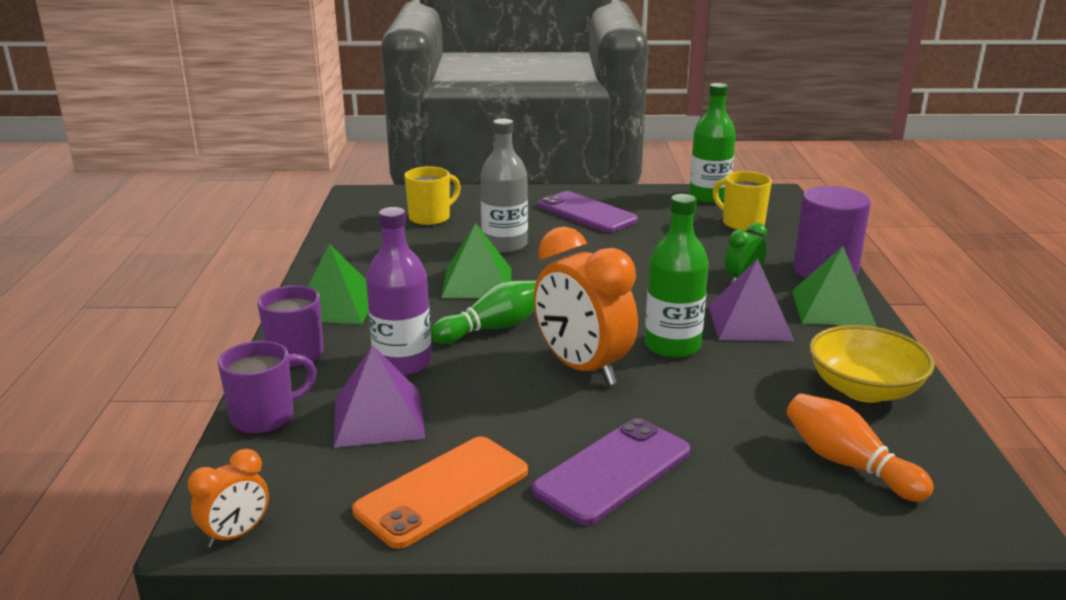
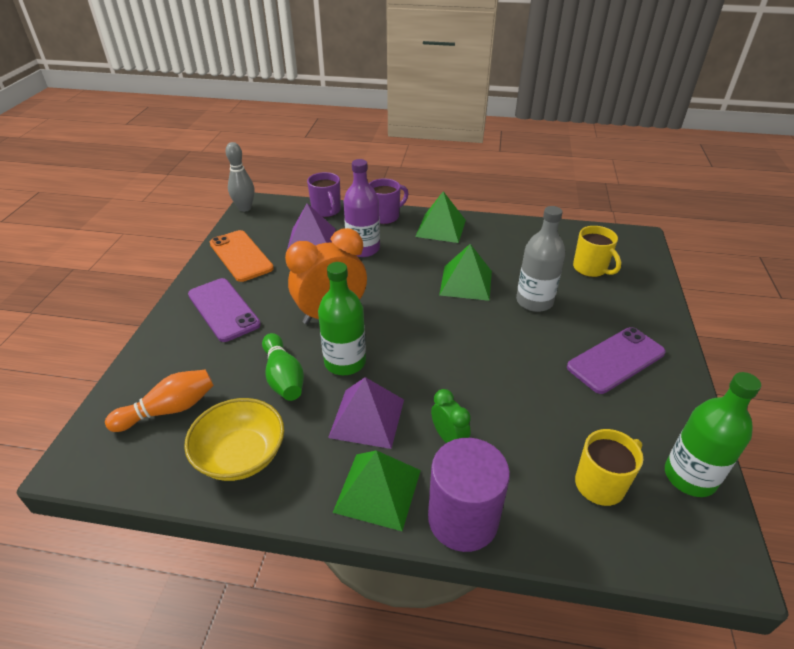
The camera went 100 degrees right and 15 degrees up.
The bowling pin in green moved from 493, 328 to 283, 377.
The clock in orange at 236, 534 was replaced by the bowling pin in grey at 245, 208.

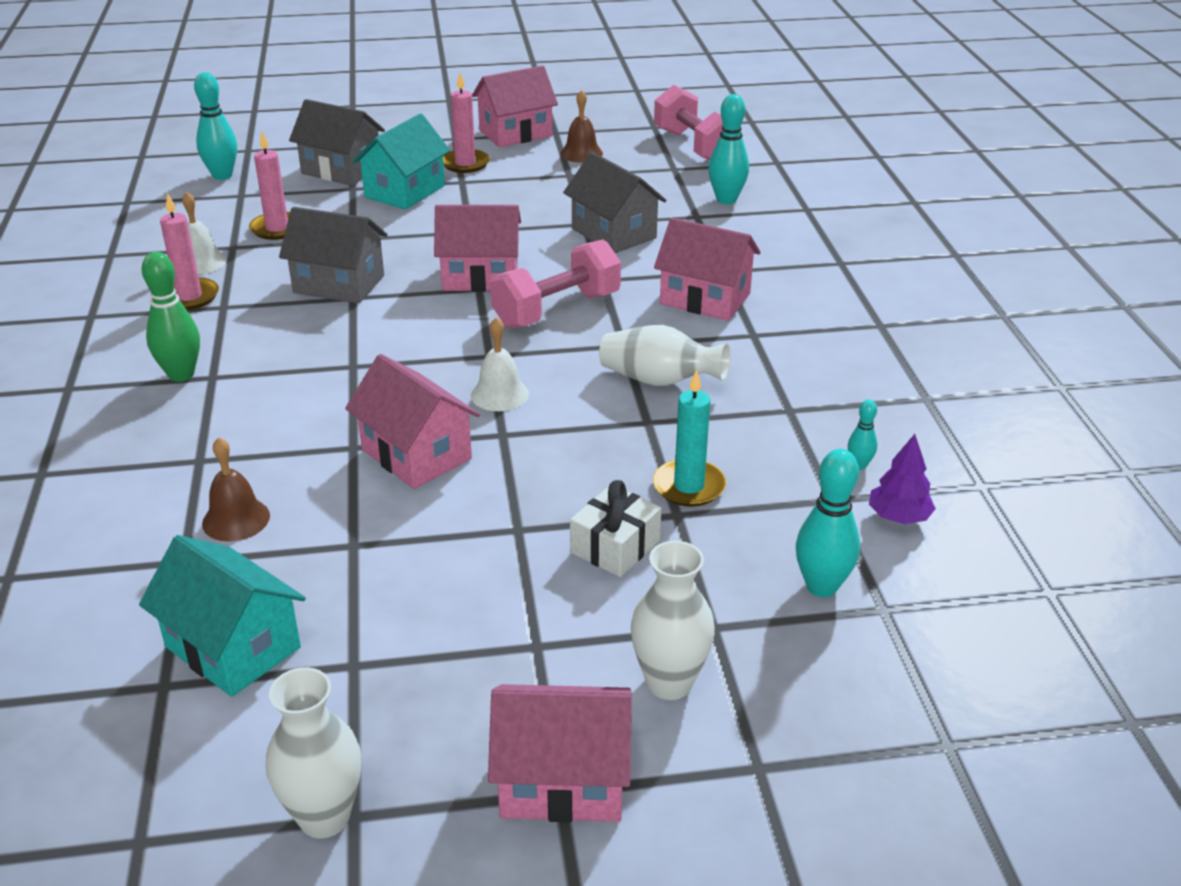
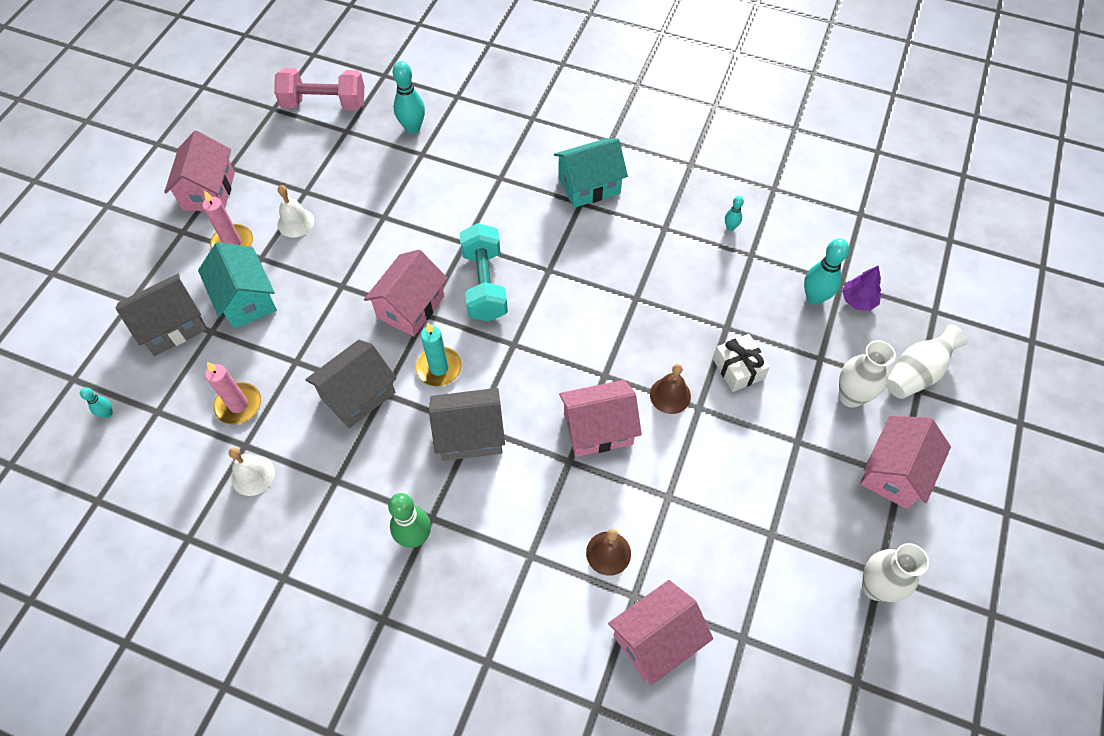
The camera went 60 degrees left and 25 degrees up.
The candle in pink at 189, 297 disappeared.
The house in turquoise moved from 233, 647 to 589, 185.
The bell in white moved from 499, 394 to 295, 222.
The bell in brown moved from 581, 153 to 670, 395.
The house in grey moved from 613, 233 to 470, 435.
The vase in white moved from 659, 381 to 916, 373.
The candle in turquoise moved from 689, 486 to 439, 368.
The house in pink moved from 705, 298 to 655, 639.
The tree in purple moved from 898, 517 to 858, 300.
The dumbbell in pink at 557, 310 became the dumbbell in turquoise at 484, 284.
The bowling pin in turquoise at 222, 175 changed to 0.52 times the size.

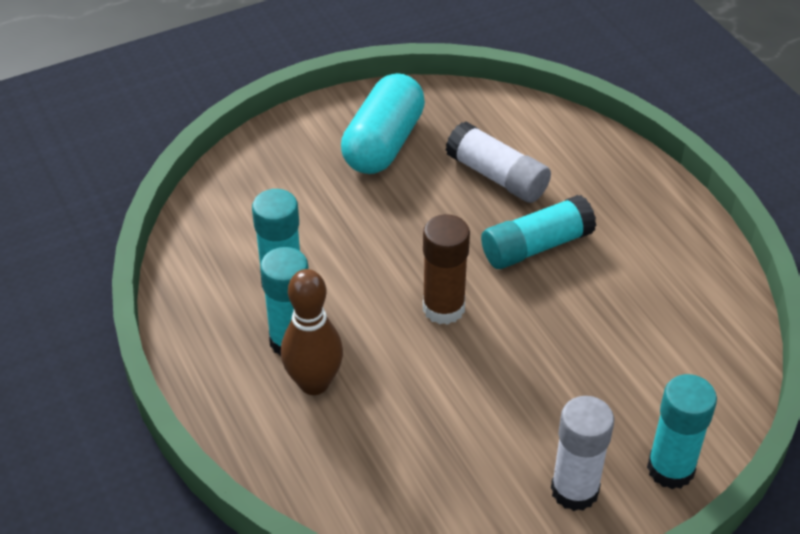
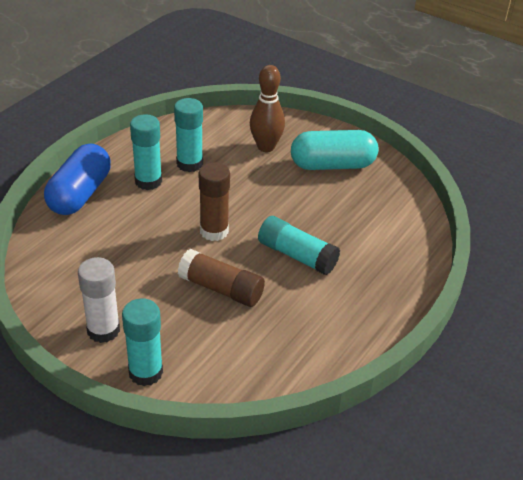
The camera went 60 degrees right and 5 degrees down.
The glue stick in white at 497, 176 disappeared.
The capsule in blue at 80, 194 appeared.
The glue stick in brown at 221, 289 appeared.
The bowling pin in brown moved from 314, 383 to 266, 147.

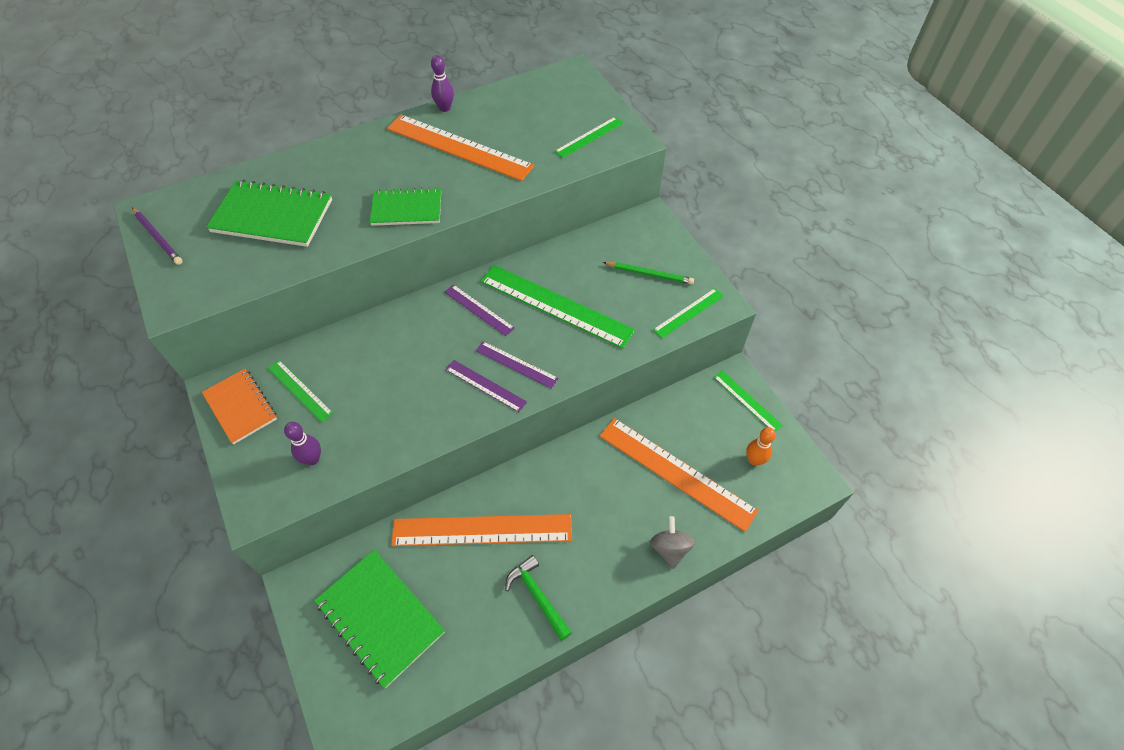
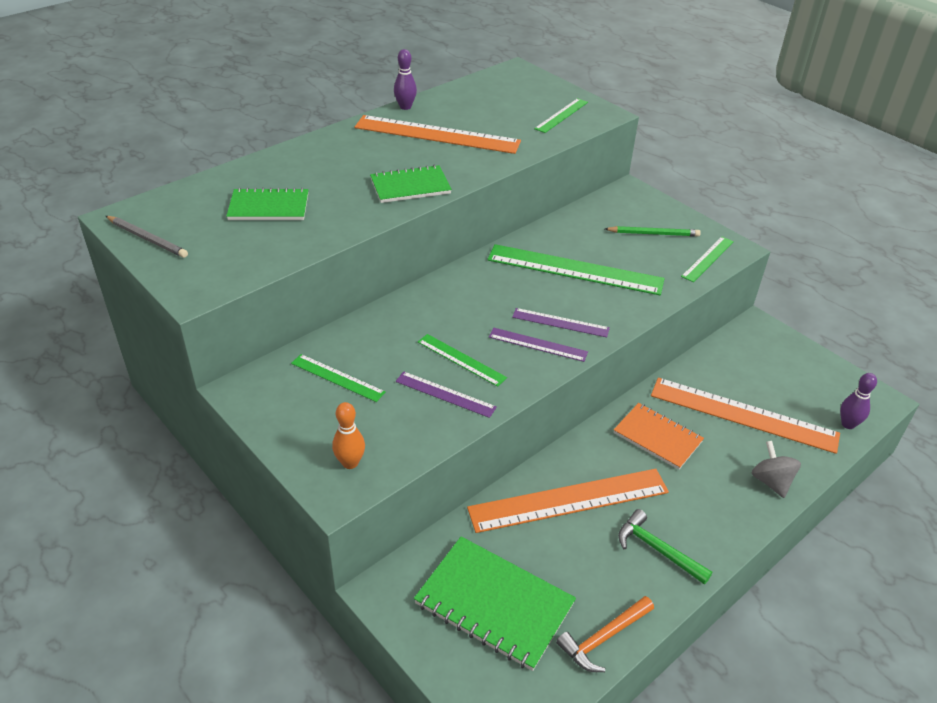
The camera went 15 degrees left and 15 degrees down.
The hammer in orange at 603, 638 appeared.
The notebook in orange moved from 240, 407 to 657, 437.
The bowling pin in purple moved from 312, 459 to 848, 424.
The ruler in purple moved from 479, 310 to 445, 394.
The ruler in green moved from 747, 401 to 461, 359.
The bowling pin in orange moved from 754, 460 to 350, 463.
The pencil in purple at 157, 238 became the pencil in grey at 147, 239.
The notebook in green at 272, 216 changed to 0.66 times the size.

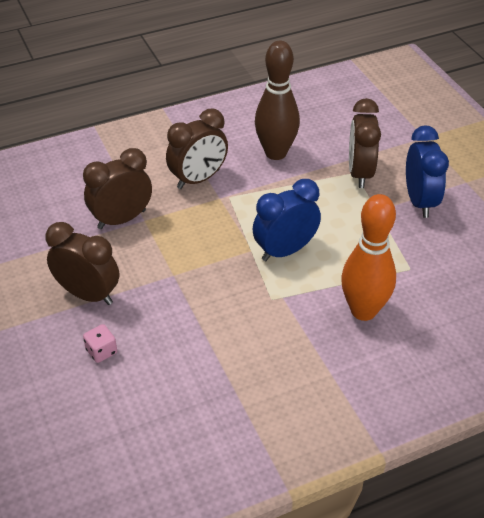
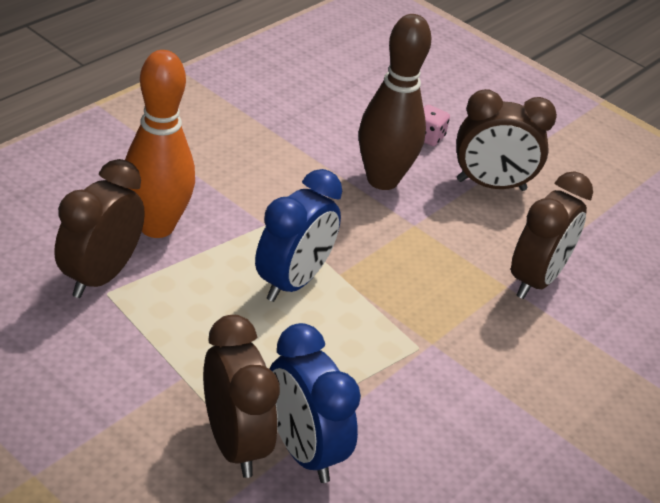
The camera went 150 degrees right and 5 degrees down.
The clock in brown moved from 198, 179 to 100, 276.
The bowling pin in brown moved from 276, 153 to 382, 180.
The clock in blue moved from 419, 202 to 303, 451.

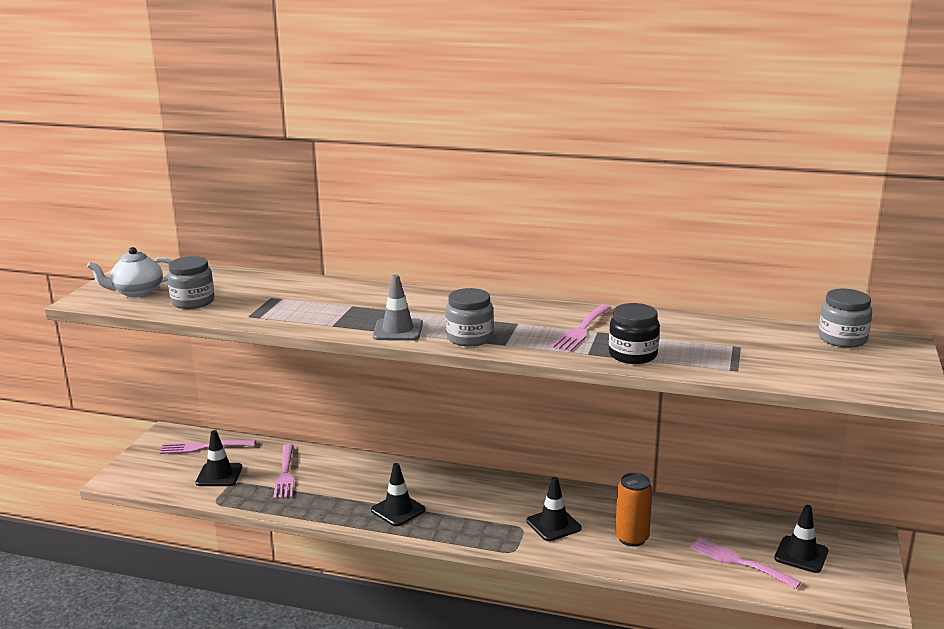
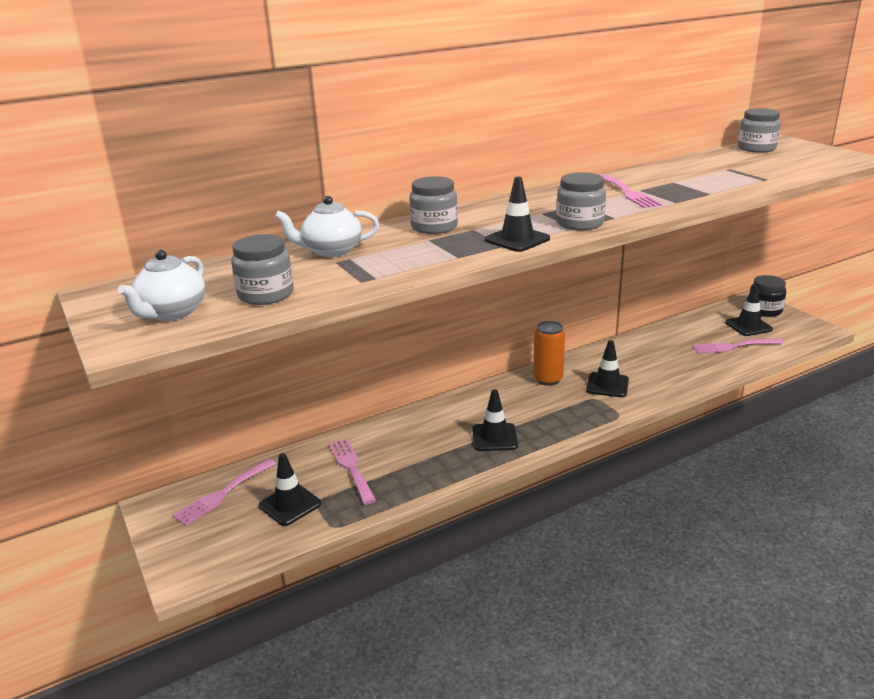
The camera went 45 degrees left and 5 degrees up.
The teapot in white at 331, 251 appeared.
The jar in grey at 434, 227 appeared.
The jar in black moved from 633, 355 to 764, 310.
The can in orange moved from 631, 538 to 548, 379.
The traffic cone in grey at 398, 330 became the traffic cone in black at 517, 239.
The fork in pink at 285, 474 turned 150 degrees counterclockwise.

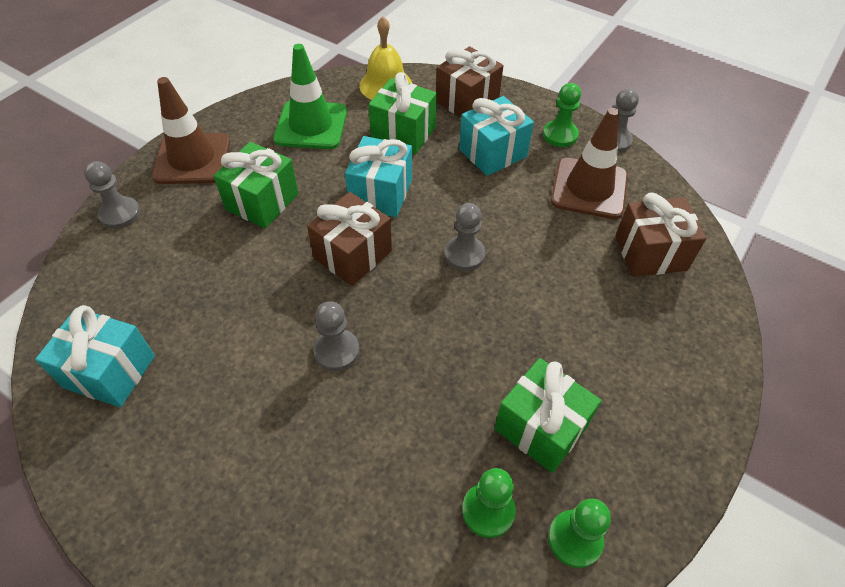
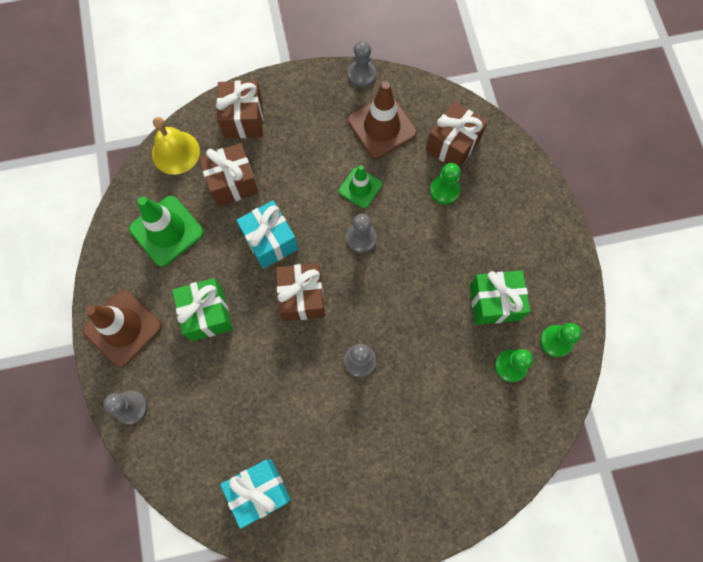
The camera went 45 degrees left and 20 degrees up.
The gift in turquoise at 493, 153 disappeared.
The traffic cone in green at 360, 188 appeared.
The pawn in green moved from 560, 135 to 444, 190.
The gift in green at 403, 133 became the gift in brown at 232, 183.

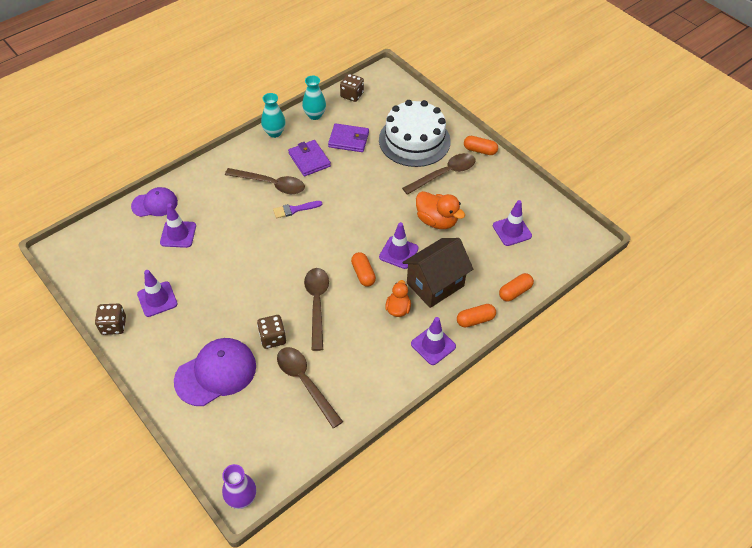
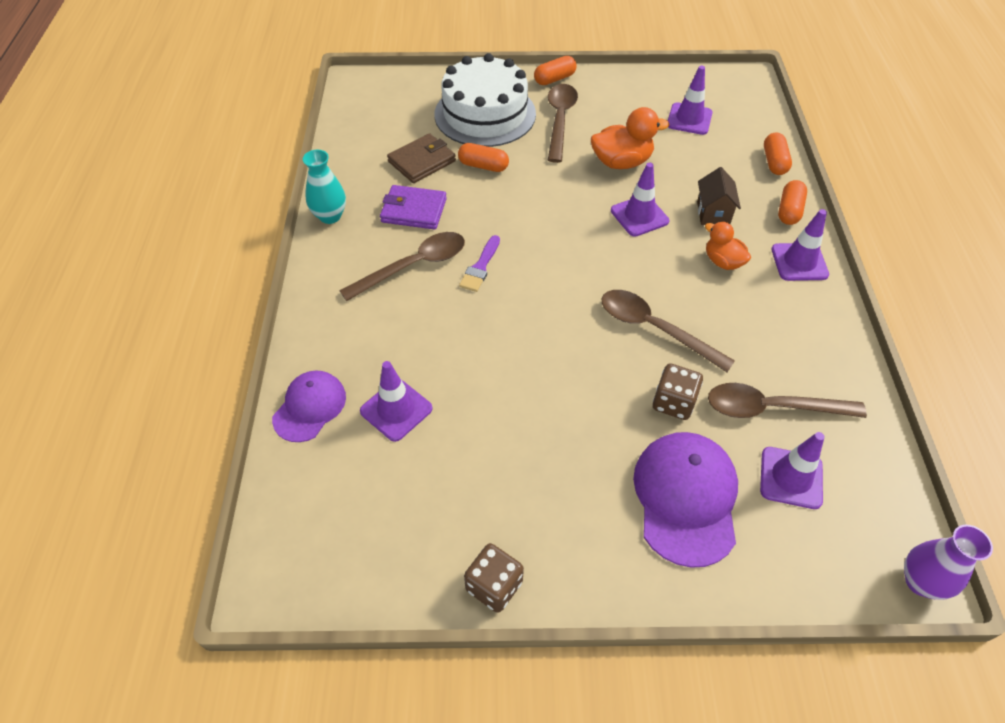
The camera went 50 degrees left and 0 degrees up.
The vase in turquoise at 314, 115 disappeared.
The dice in brown at 352, 95 disappeared.
The traffic cone in purple moved from 157, 299 to 791, 478.
The capsule in orange moved from 363, 274 to 483, 166.
The wallet in purple at 348, 140 became the wallet in brown at 422, 161.
The house in brown at 435, 284 changed to 0.55 times the size.

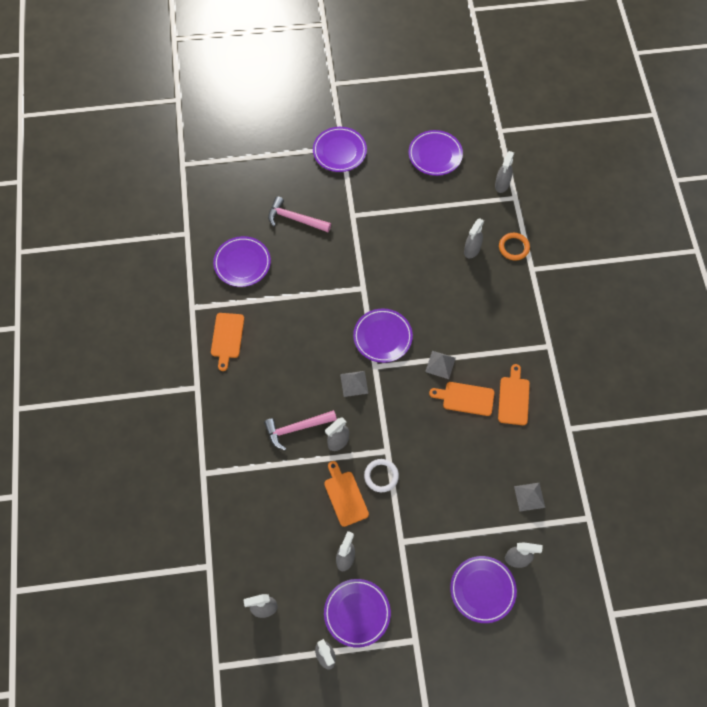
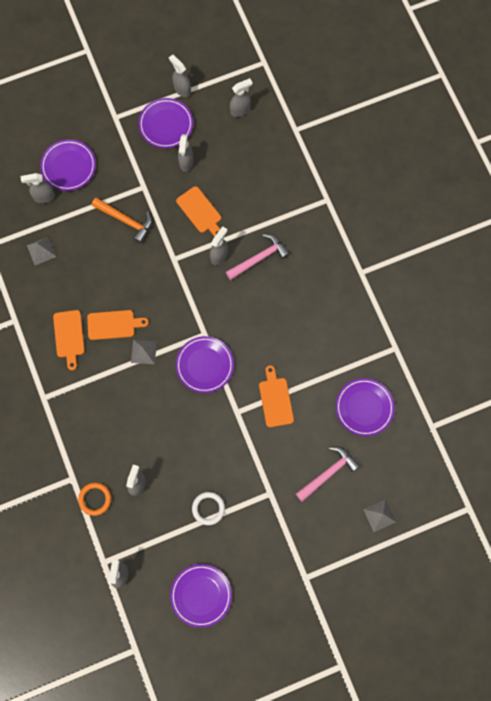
The camera went 165 degrees right and 10 degrees up.
The plate in purple at 339, 151 disappeared.
The hammer in orange at 126, 220 appeared.
The cutting board in orange moved from 227, 338 to 275, 399.
The pyramid in grey moved from 354, 383 to 379, 515.
The ring in white moved from 381, 476 to 208, 508.
The hammer in pink at 295, 219 turned 45 degrees counterclockwise.

